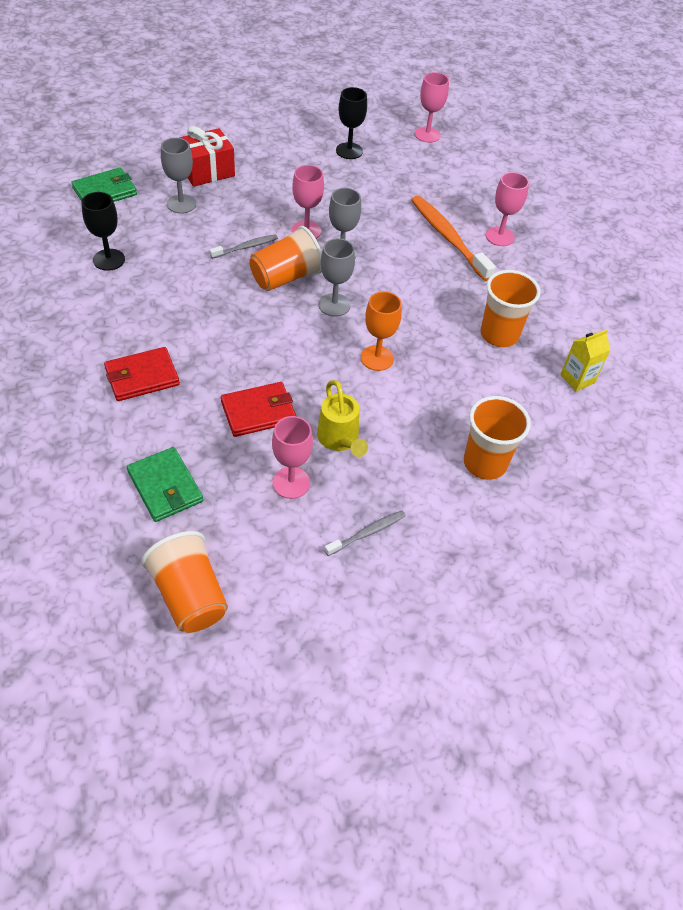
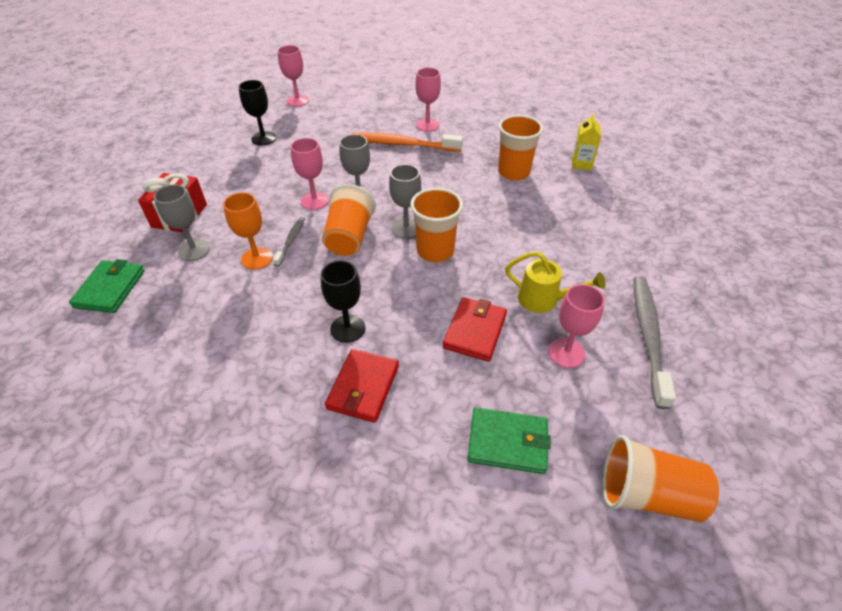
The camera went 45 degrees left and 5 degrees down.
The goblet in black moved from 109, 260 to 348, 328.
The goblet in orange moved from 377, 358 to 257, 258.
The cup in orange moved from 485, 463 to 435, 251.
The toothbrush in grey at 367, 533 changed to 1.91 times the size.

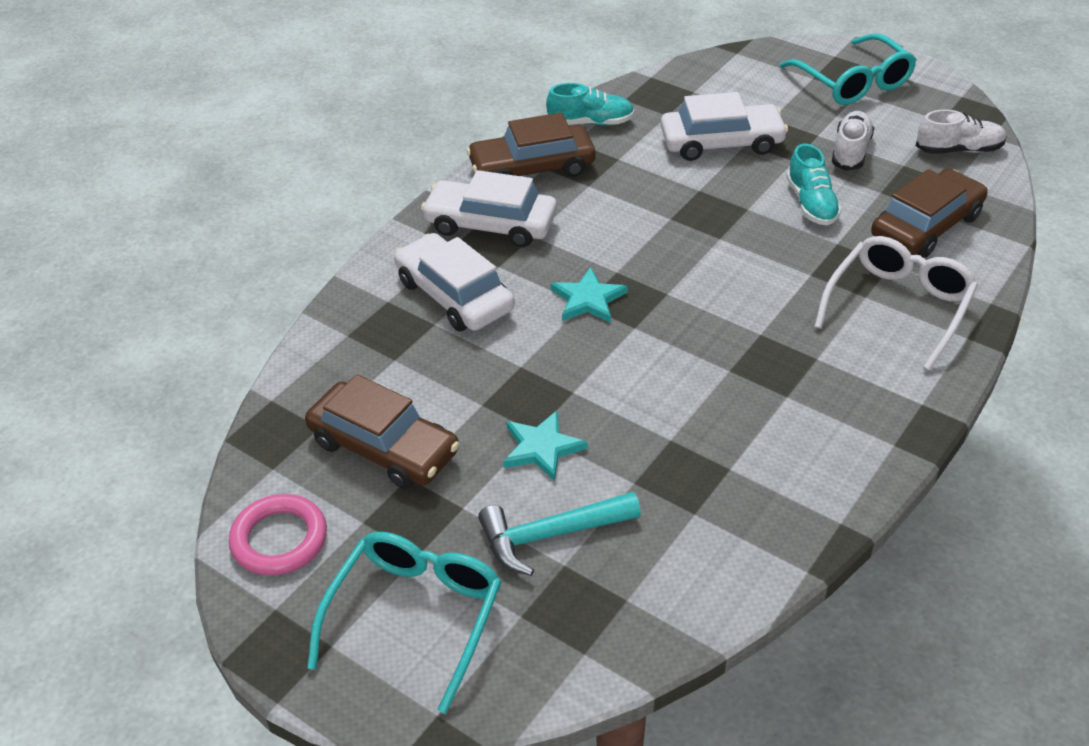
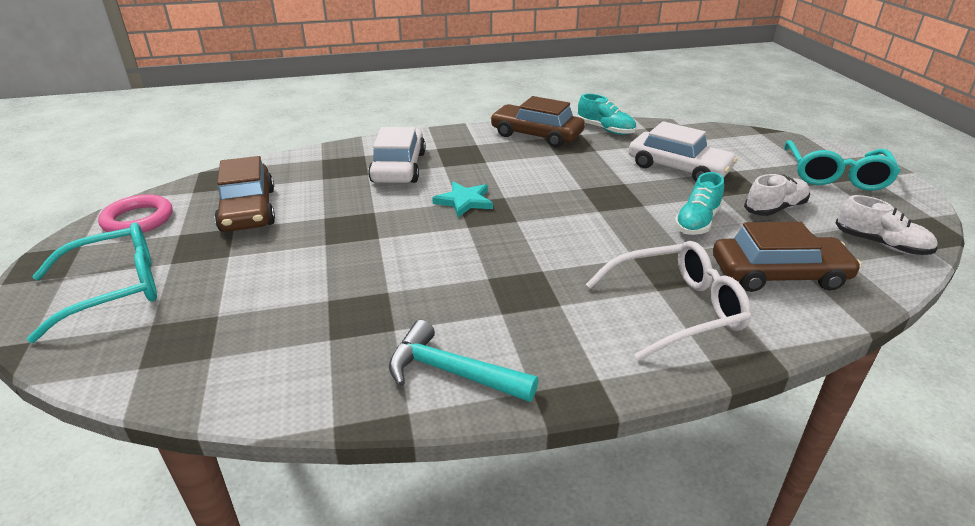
The camera went 40 degrees right and 10 degrees down.
The car in white at 490, 224 disappeared.
The star in turquoise at 542, 448 disappeared.
The hammer in turquoise moved from 550, 535 to 451, 372.

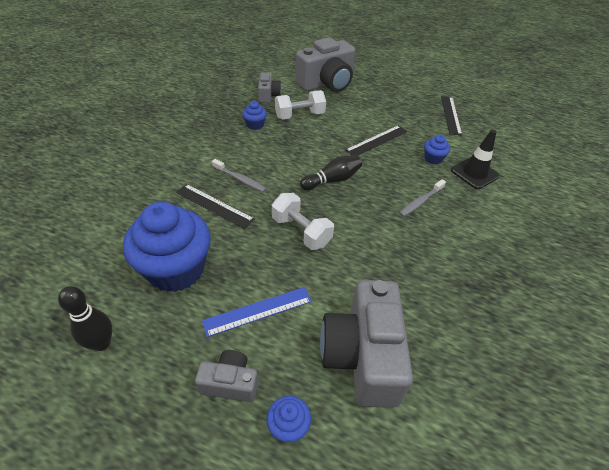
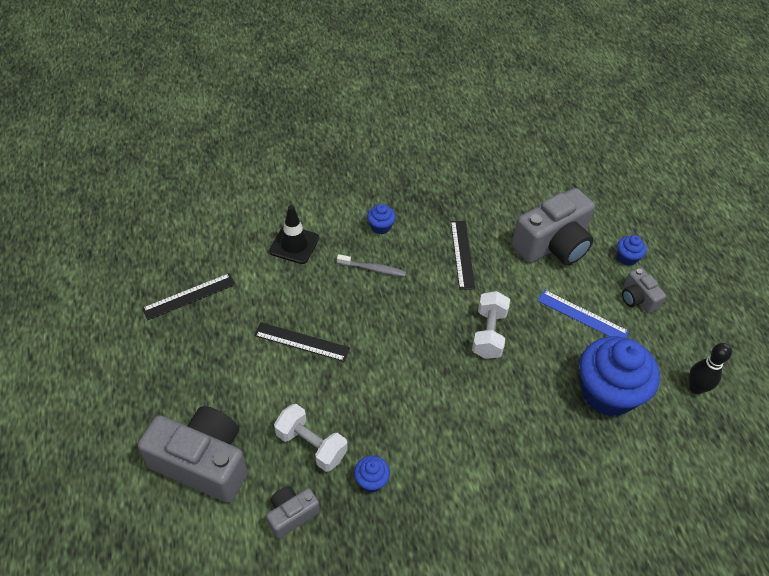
The camera went 125 degrees left and 5 degrees up.
The toothbrush in grey at 240, 179 disappeared.
The bowling pin in black at 332, 180 disappeared.
The ruler in black moved from 214, 205 to 462, 254.
The cupcake in blue moved from 433, 159 to 380, 227.

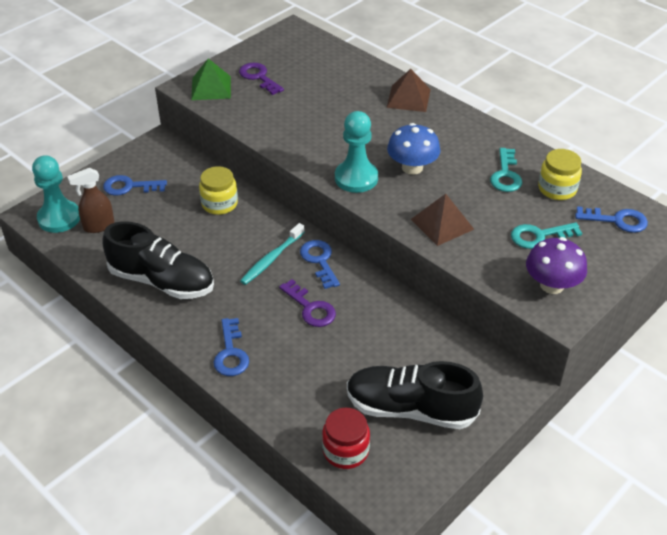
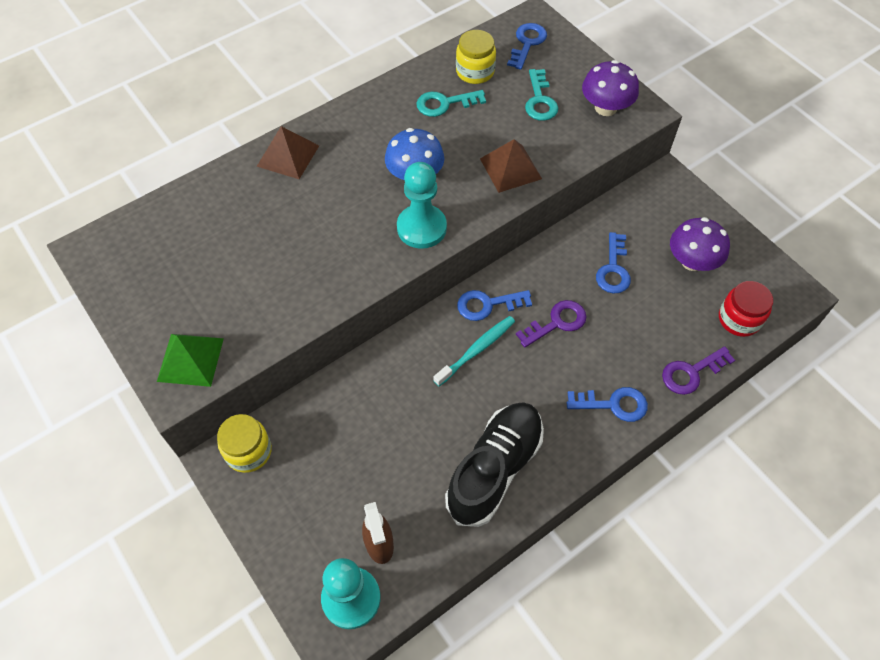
The camera went 80 degrees left and 15 degrees up.
The key in blue moved from 129, 187 to 613, 269.
The jar in yellow moved from 219, 204 to 248, 451.
The key in purple moved from 259, 77 to 691, 373.
The shoe in black at 410, 409 was replaced by the mushroom in purple at 692, 261.
The toothbrush in turquoise at 271, 259 turned 90 degrees counterclockwise.
The key in turquoise at 505, 175 turned 150 degrees clockwise.

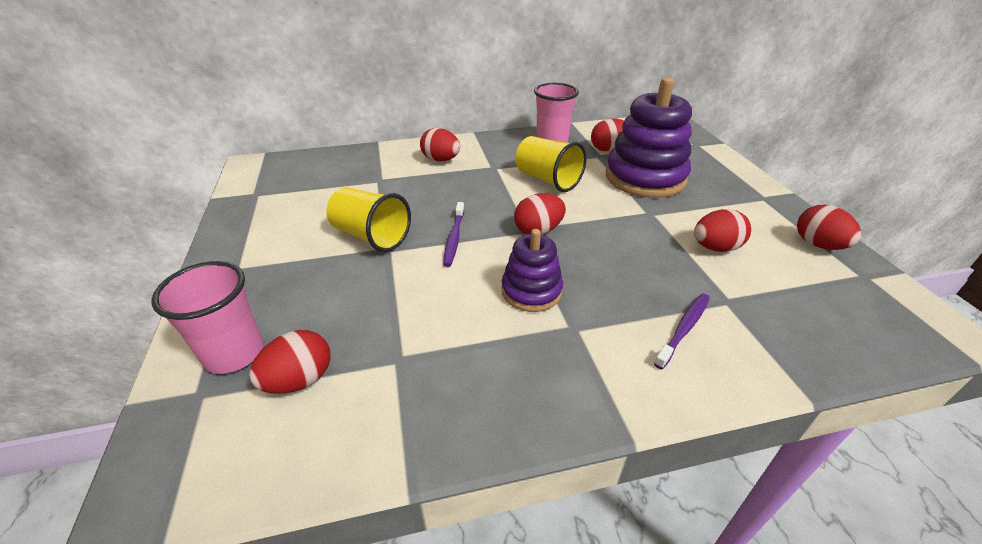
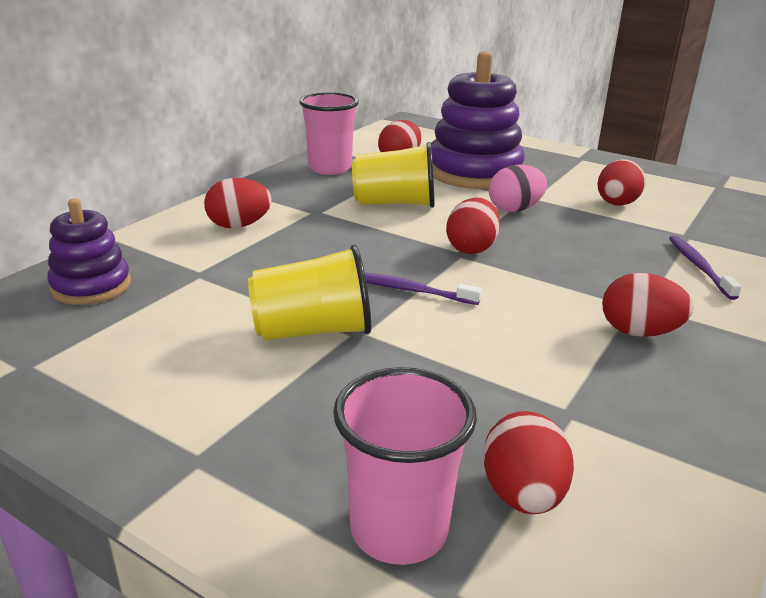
The camera went 45 degrees left and 10 degrees down.
The egg in pink at 515, 209 appeared.
The stacking toy in purple moved from 531, 291 to 91, 286.
The egg in red moved from 818, 245 to 639, 332.
The toothbrush in purple at 454, 238 turned 150 degrees clockwise.

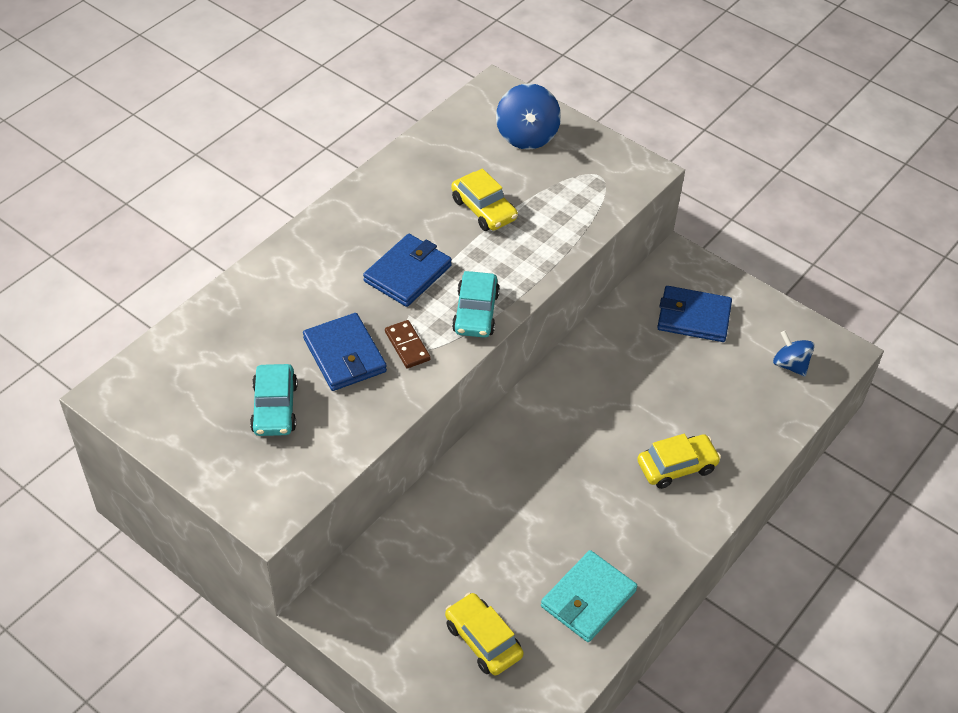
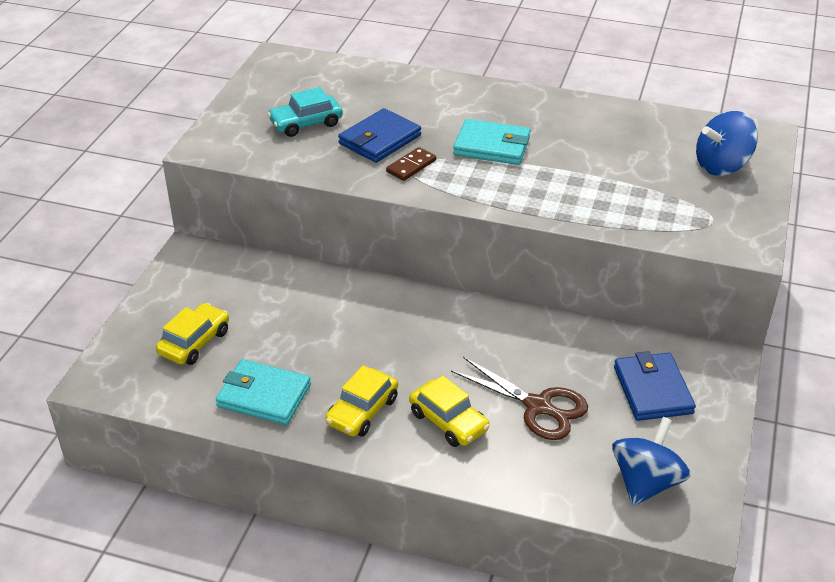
The camera went 70 degrees right and 10 degrees down.
The car in turquoise at 476, 312 disappeared.
The scissors in brown at 538, 406 appeared.
The car in yellow moved from 484, 209 to 362, 411.
The wallet in blue at 408, 273 became the wallet in turquoise at 492, 146.
The spinning top in blue at 790, 365 changed to 1.53 times the size.

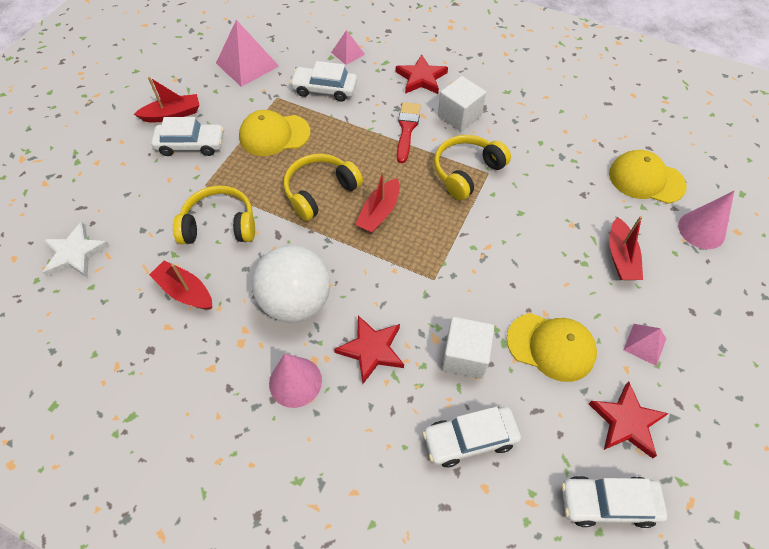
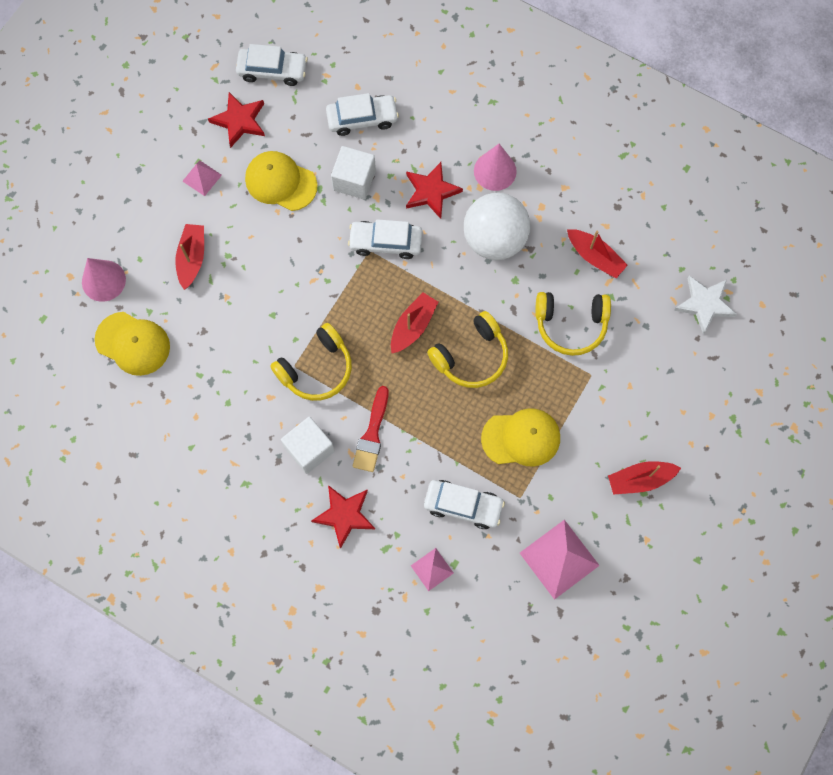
The camera went 175 degrees left and 15 degrees up.
The car in white moved from 191, 145 to 386, 242.

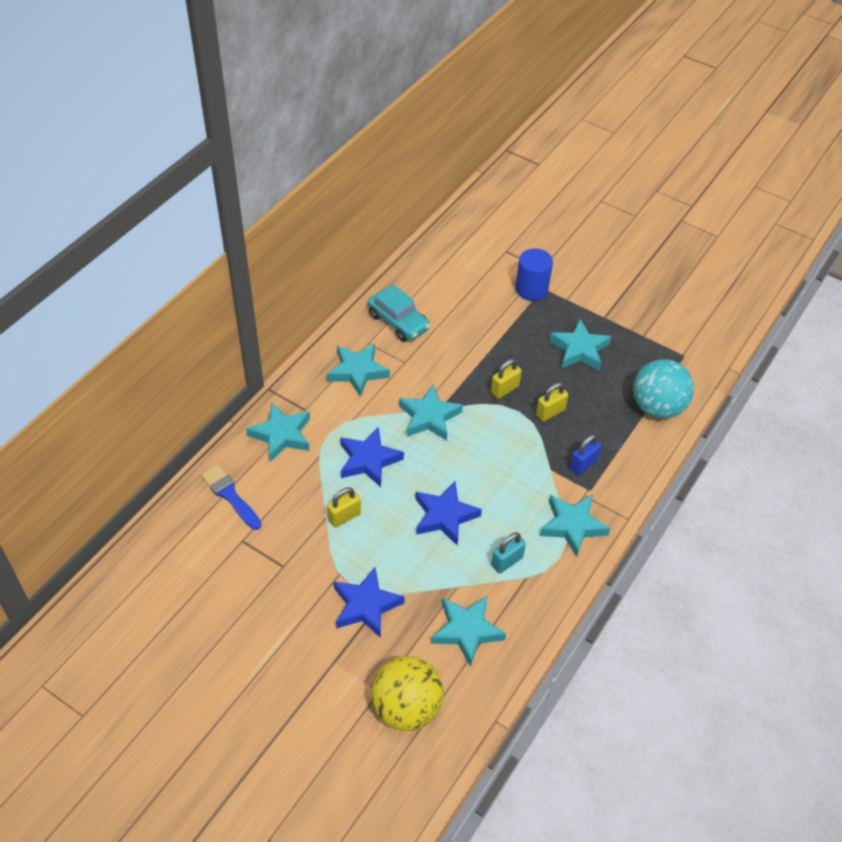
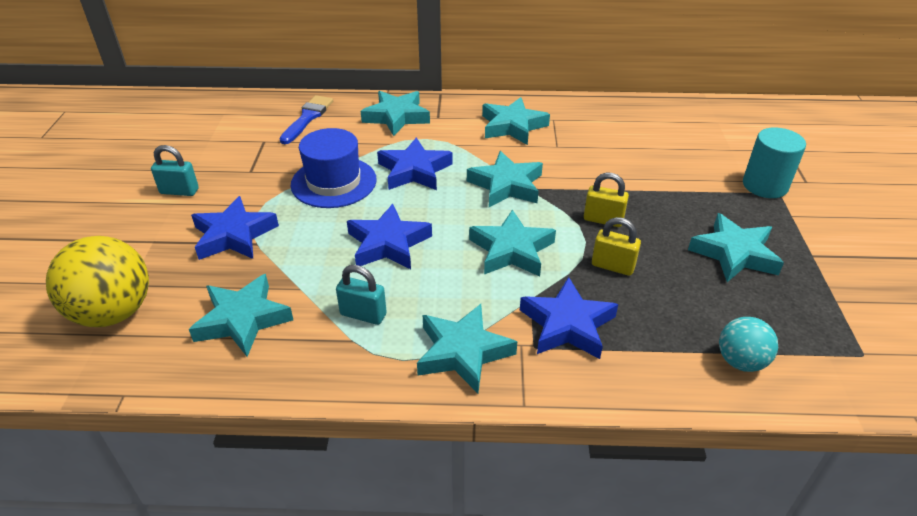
The camera went 60 degrees right and 10 degrees down.
The car in turquoise at 398, 322 disappeared.
The padlock in turquoise at 179, 191 appeared.
The star in turquoise at 511, 250 appeared.
The padlock in yellow at 344, 517 was replaced by the hat in blue at 334, 182.
The padlock in blue at 583, 464 was replaced by the star in blue at 567, 325.
The cylinder in blue at 531, 289 became the cylinder in turquoise at 765, 186.
The ball in turquoise at 657, 407 changed to 0.57 times the size.

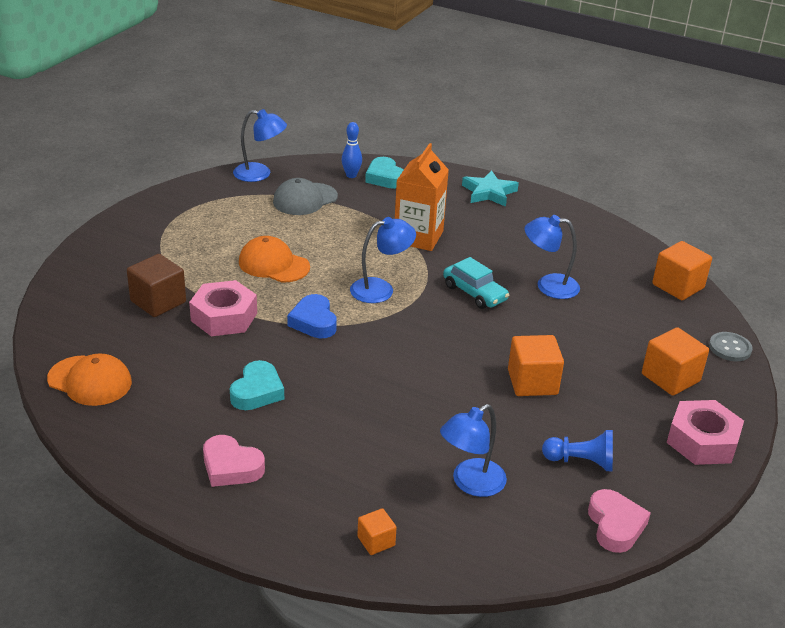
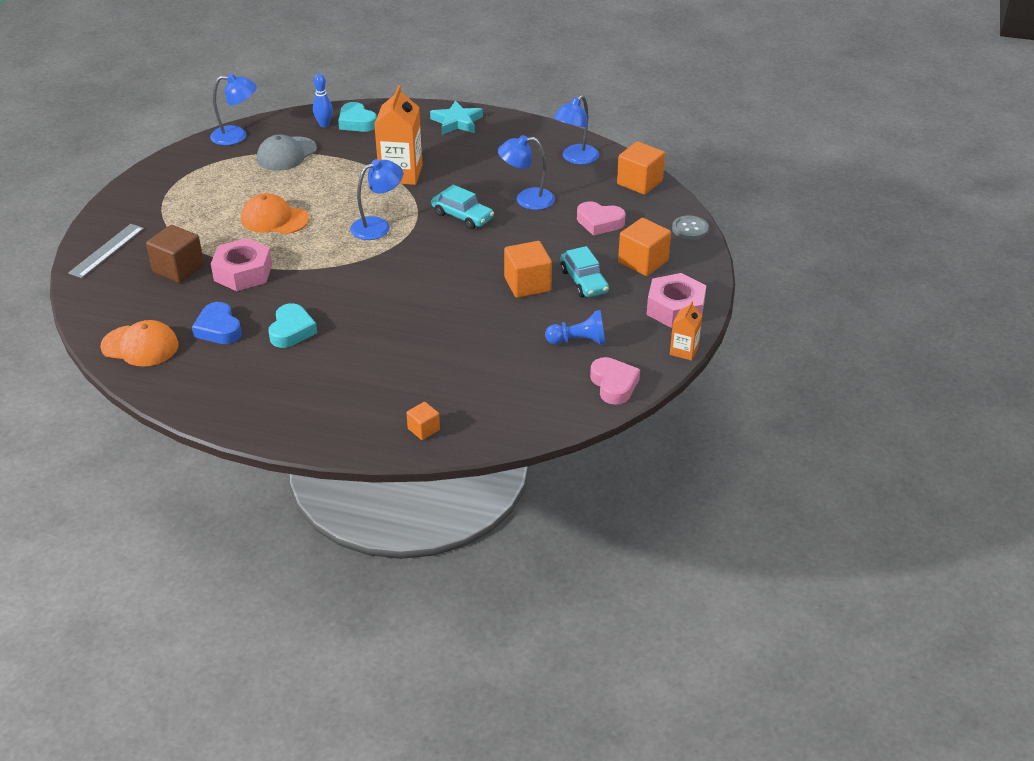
The camera went 10 degrees left and 5 degrees up.
The ruler in grey at 106, 250 appeared.
The car in turquoise at 584, 281 appeared.
The carton in orange at 684, 351 appeared.
The heart in pink moved from 231, 467 to 599, 222.
The heart in blue moved from 314, 322 to 218, 329.
The lamp in blue moved from 470, 483 to 575, 158.

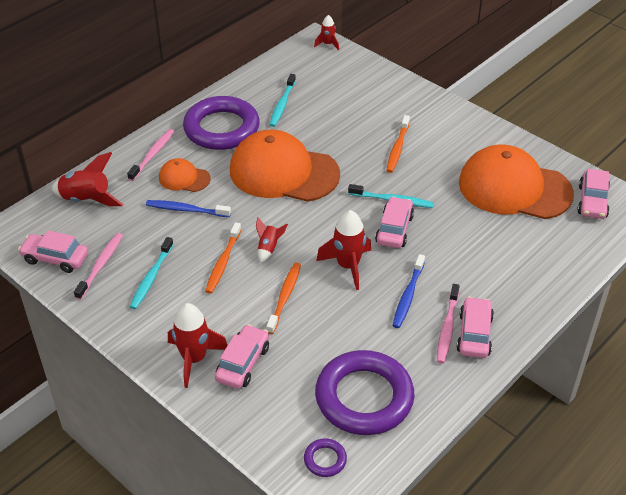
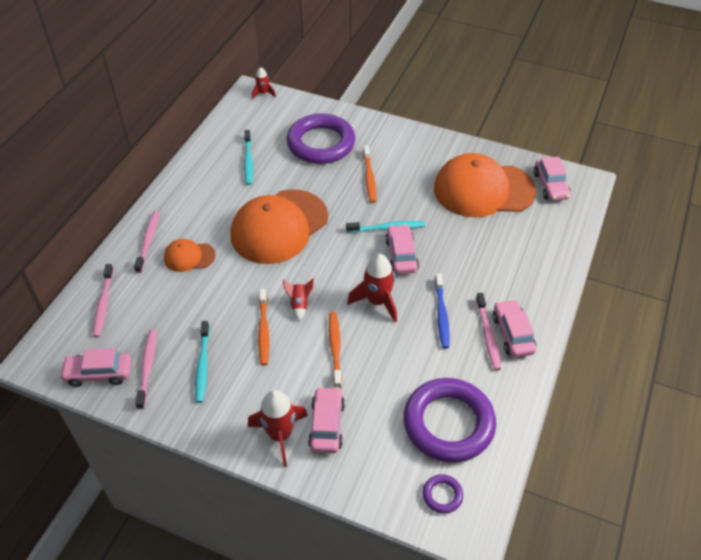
The camera went 20 degrees left and 5 degrees up.
The toothbrush in blue at 186, 210 disappeared.
The ring in purple moved from 221, 128 to 321, 143.
The rocket in red at 87, 200 was replaced by the toothbrush in pink at 103, 304.
The cap in orange at 283, 172 turned 45 degrees counterclockwise.

